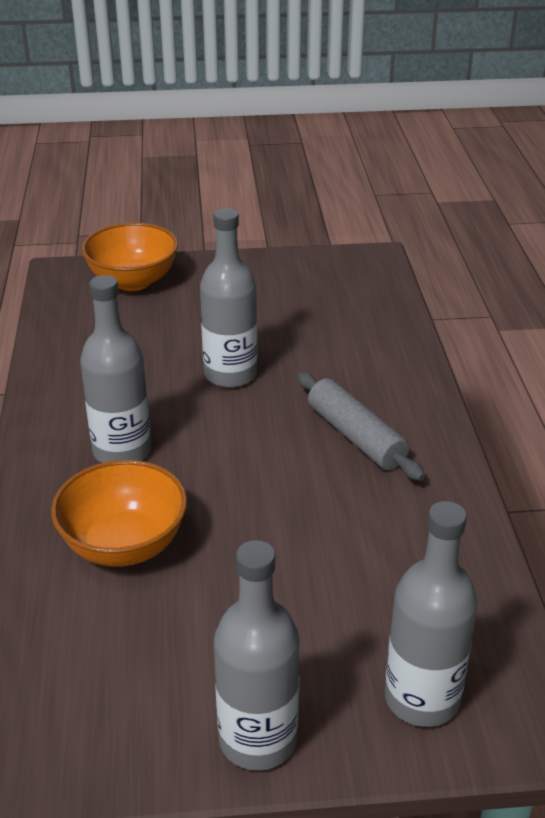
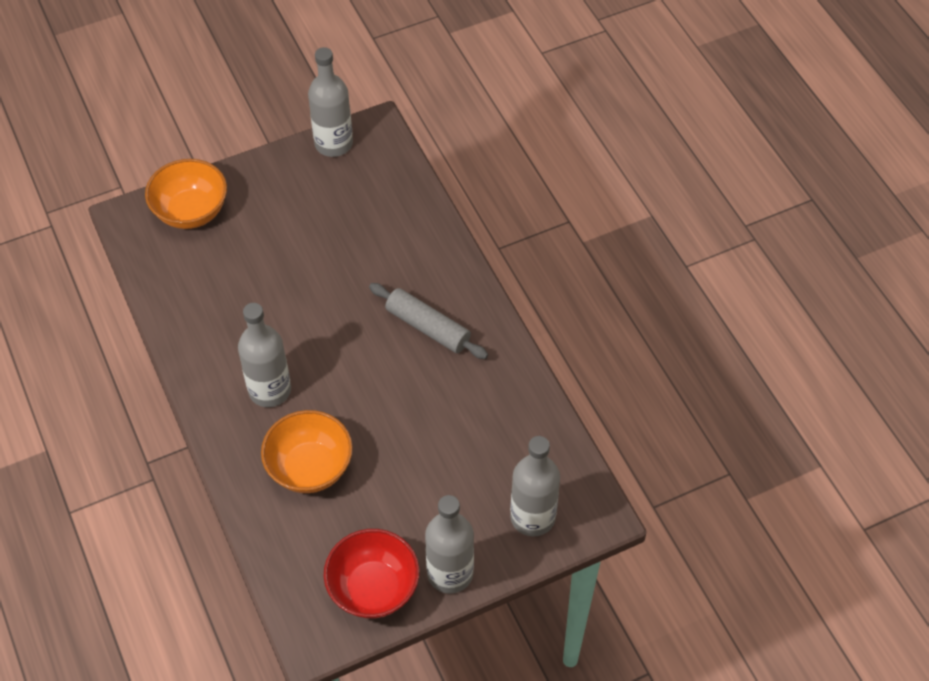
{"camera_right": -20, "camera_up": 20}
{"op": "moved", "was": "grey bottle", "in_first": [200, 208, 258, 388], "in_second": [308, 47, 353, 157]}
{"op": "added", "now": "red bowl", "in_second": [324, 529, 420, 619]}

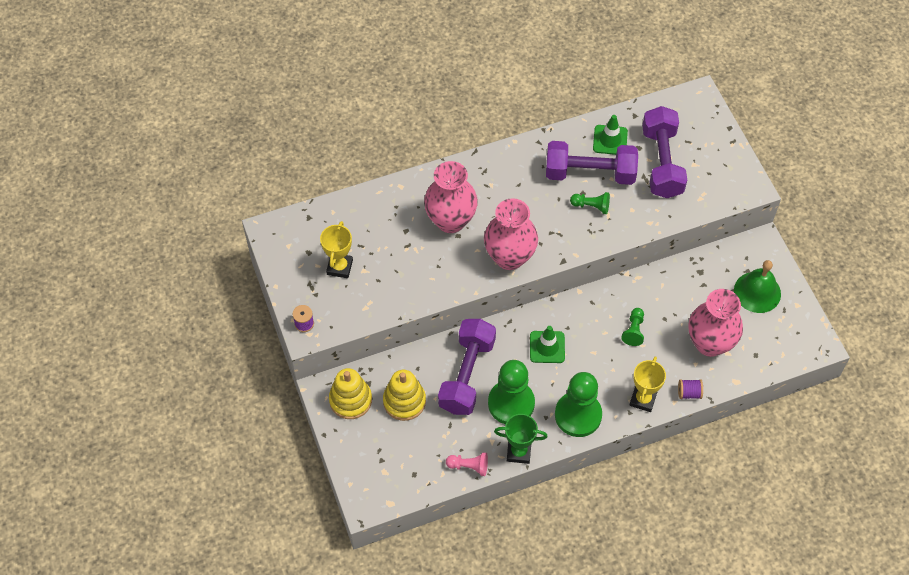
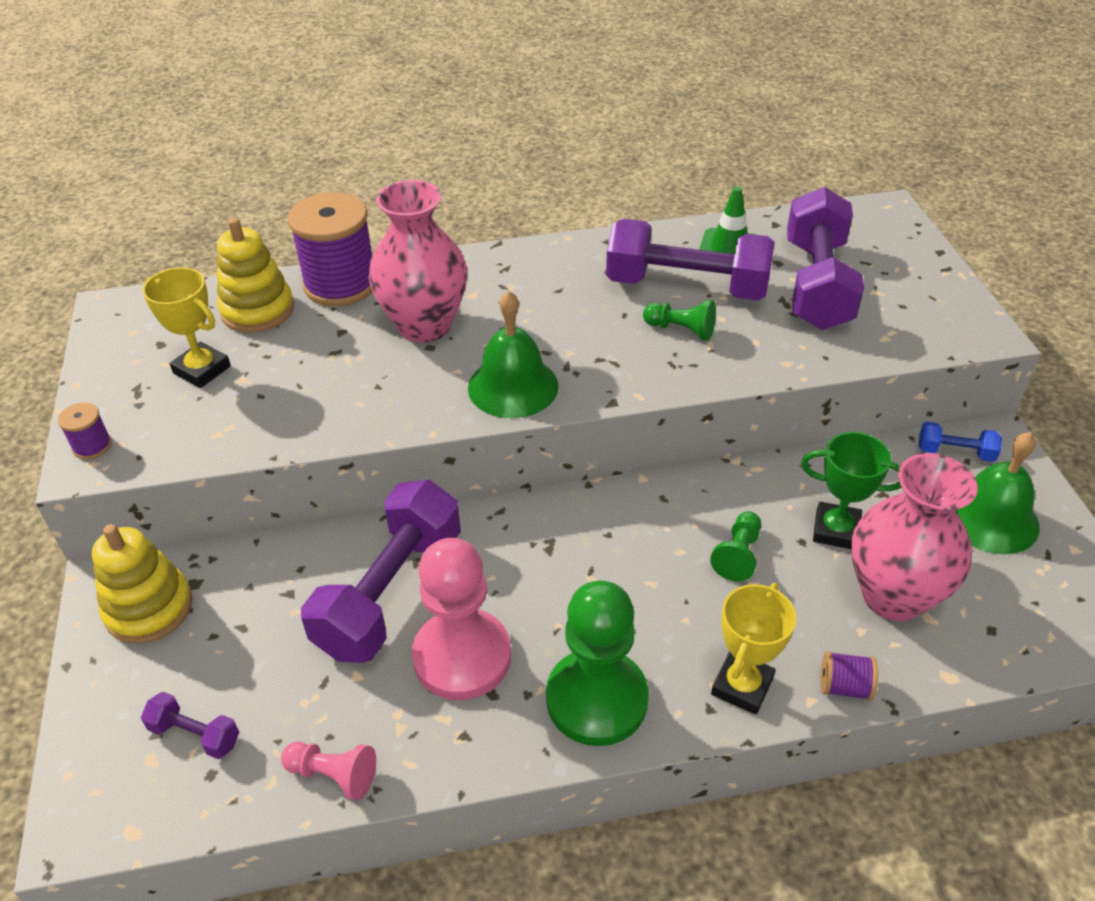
{"camera_right": 10, "camera_up": -15}
{"op": "turned", "was": "yellow trophy", "in_first": [320, 221, 353, 278], "in_second": [142, 267, 231, 388], "clockwise": -75}
{"op": "moved", "was": "yellow stacking toy", "in_first": [383, 370, 426, 421], "in_second": [217, 218, 294, 333]}
{"op": "replaced", "was": "pink vase", "now": "green bell", "in_first": [484, 198, 538, 270], "in_second": [468, 290, 559, 418]}
{"op": "recoloured", "was": "green pawn", "now": "pink pawn", "in_first": [488, 360, 535, 424], "in_second": [412, 538, 511, 700]}
{"op": "moved", "was": "green trophy", "in_first": [494, 414, 548, 464], "in_second": [801, 432, 901, 549]}
{"op": "removed", "was": "green traffic cone", "in_first": [530, 326, 565, 363]}
{"op": "added", "now": "purple dumbbell", "in_second": [141, 692, 239, 759]}
{"op": "added", "now": "purple spool", "in_second": [288, 192, 373, 306]}
{"op": "added", "now": "blue dumbbell", "in_second": [918, 422, 1002, 462]}

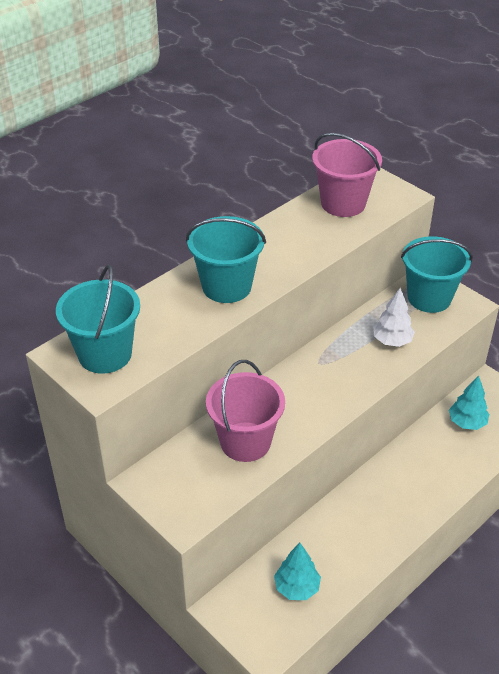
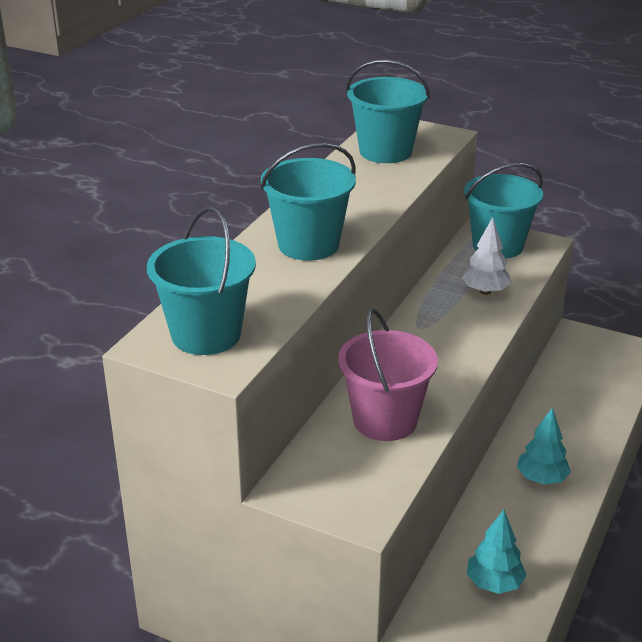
{"camera_right": -20, "camera_up": -10}
{"op": "recoloured", "was": "pink bucket", "now": "turquoise bucket", "in_first": [312, 133, 382, 217], "in_second": [346, 59, 430, 163]}
{"op": "moved", "was": "turquoise tree", "in_first": [449, 375, 489, 430], "in_second": [517, 407, 571, 485]}

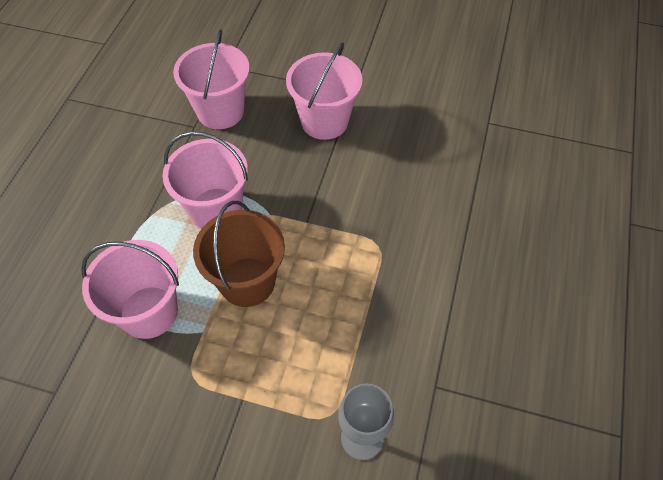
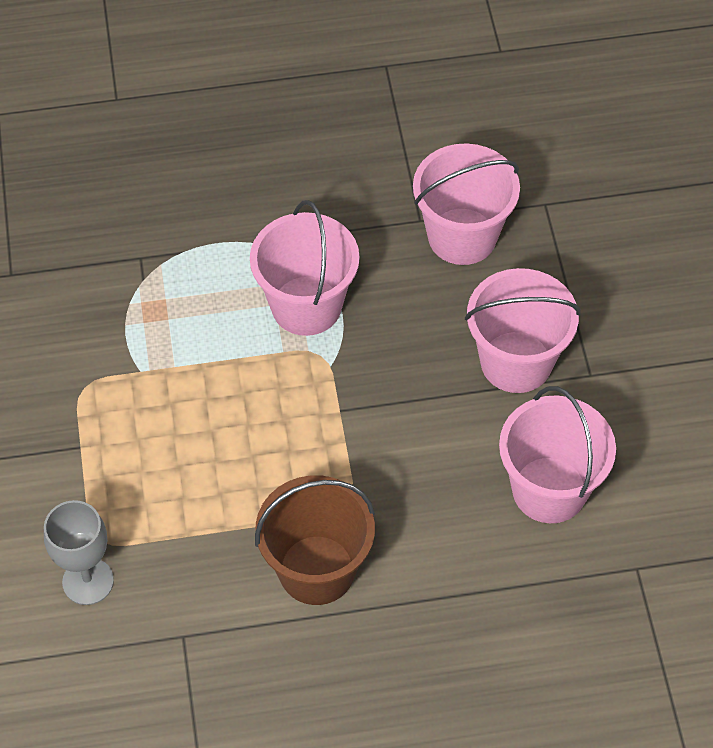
{"camera_right": 65, "camera_up": 0}
{"op": "moved", "was": "pink bucket", "in_first": [81, 240, 179, 339], "in_second": [499, 386, 616, 523]}
{"op": "moved", "was": "brown bucket", "in_first": [193, 201, 285, 307], "in_second": [255, 475, 375, 605]}

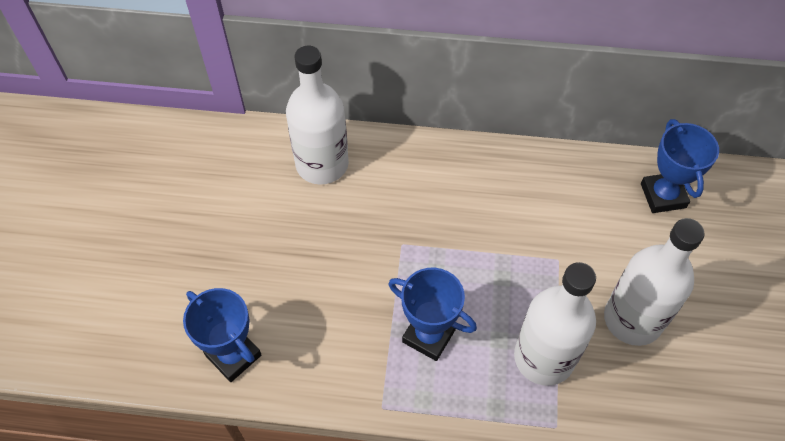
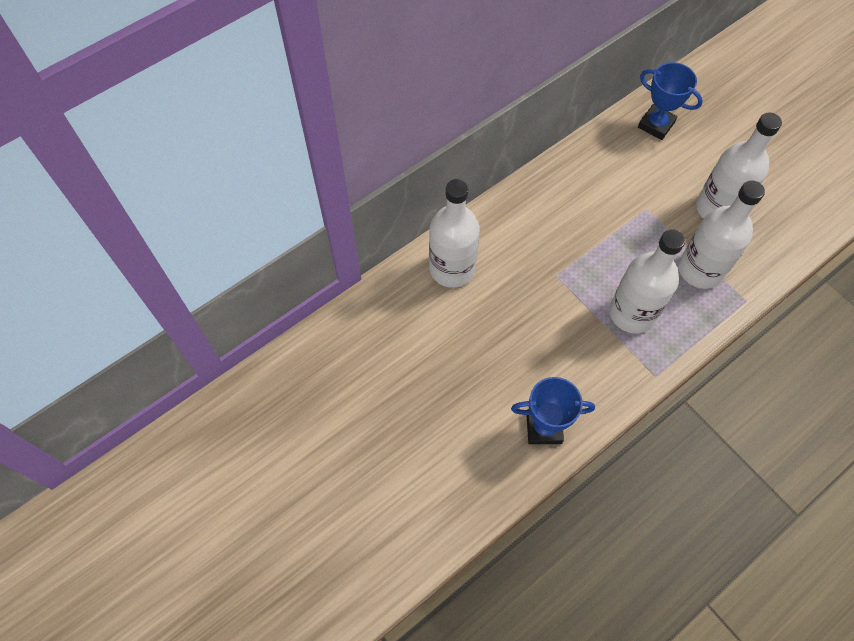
{"camera_right": -45, "camera_up": 5}
{"op": "replaced", "was": "blue trophy", "now": "white bottle", "in_first": [389, 268, 477, 361], "in_second": [609, 229, 685, 333]}

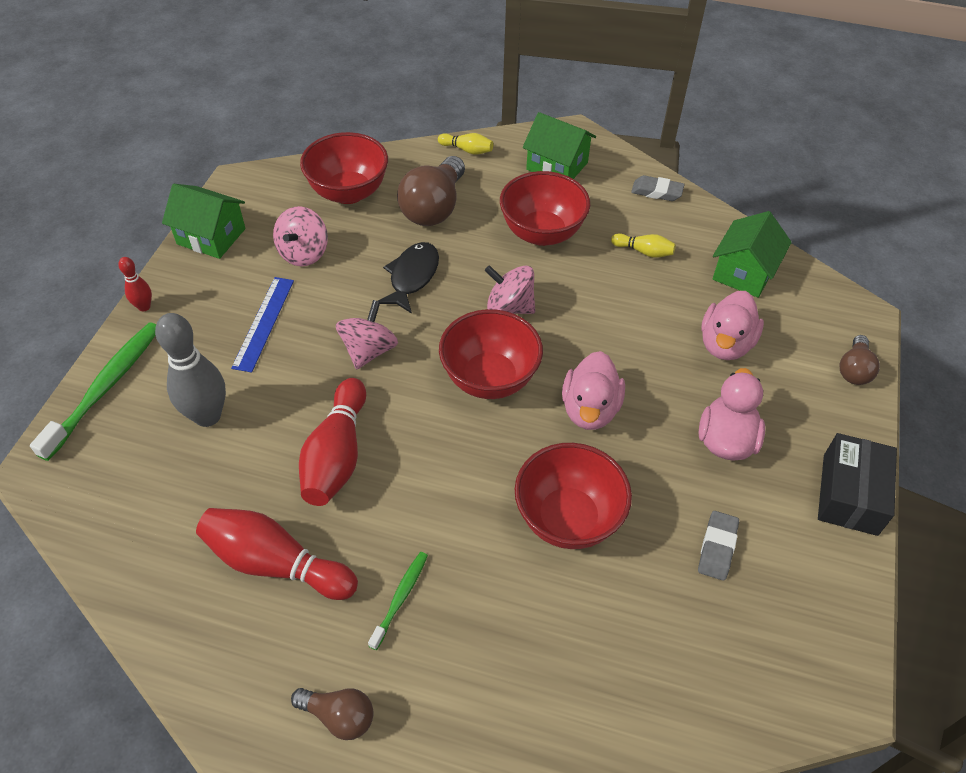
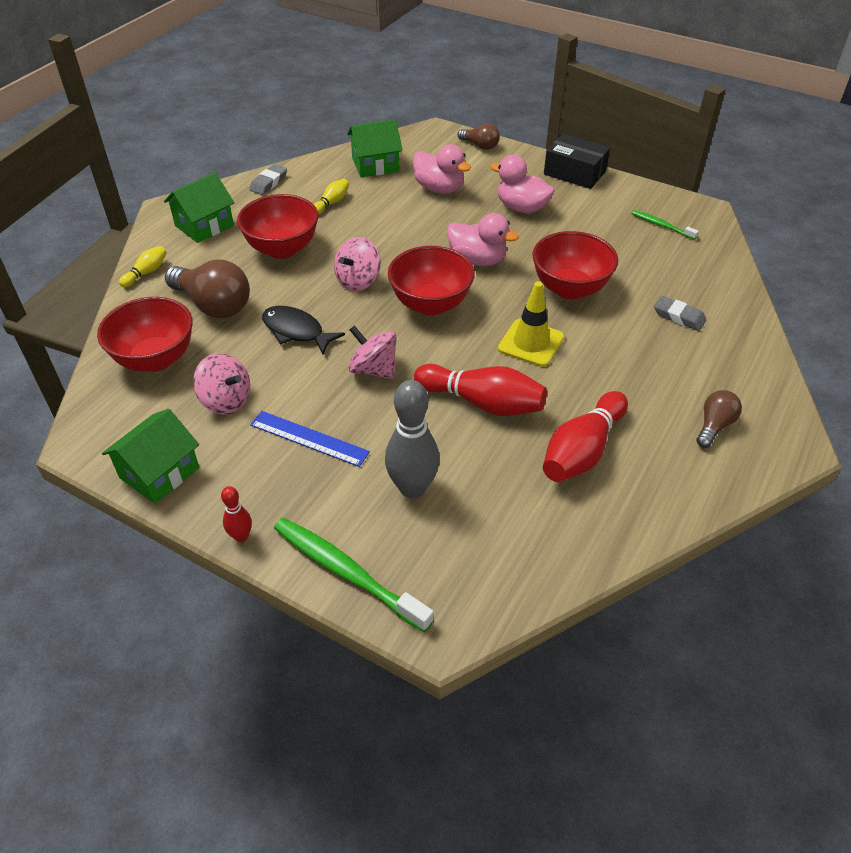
{"camera_right": -75, "camera_up": -5}
{"op": "moved", "was": "green toothbrush", "in_first": [368, 552, 428, 650], "in_second": [631, 210, 699, 240]}
{"op": "moved", "was": "grey eraser", "in_first": [698, 511, 739, 581], "in_second": [654, 296, 706, 331]}
{"op": "turned", "was": "green house", "in_first": [713, 211, 792, 298], "in_second": [347, 119, 403, 177], "clockwise": -60}
{"op": "added", "now": "yellow traffic cone", "in_second": [498, 281, 564, 367]}

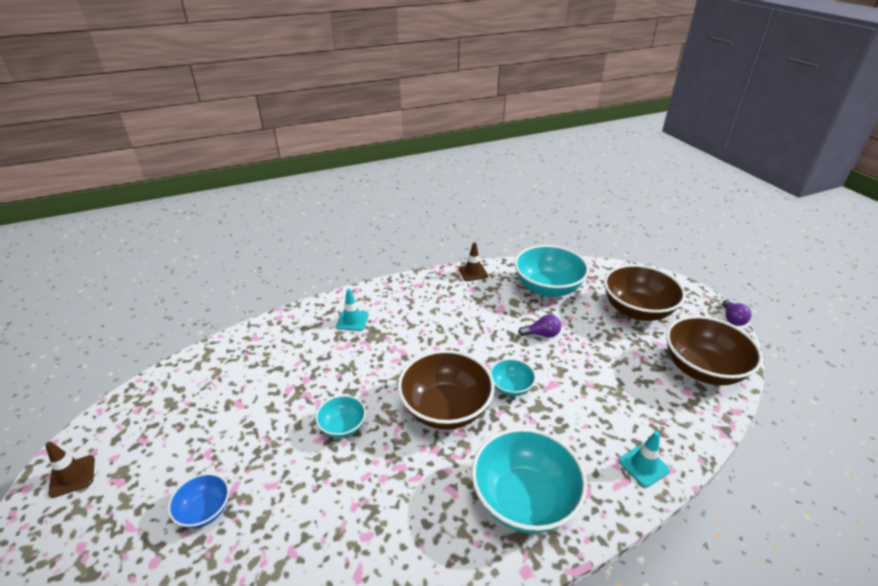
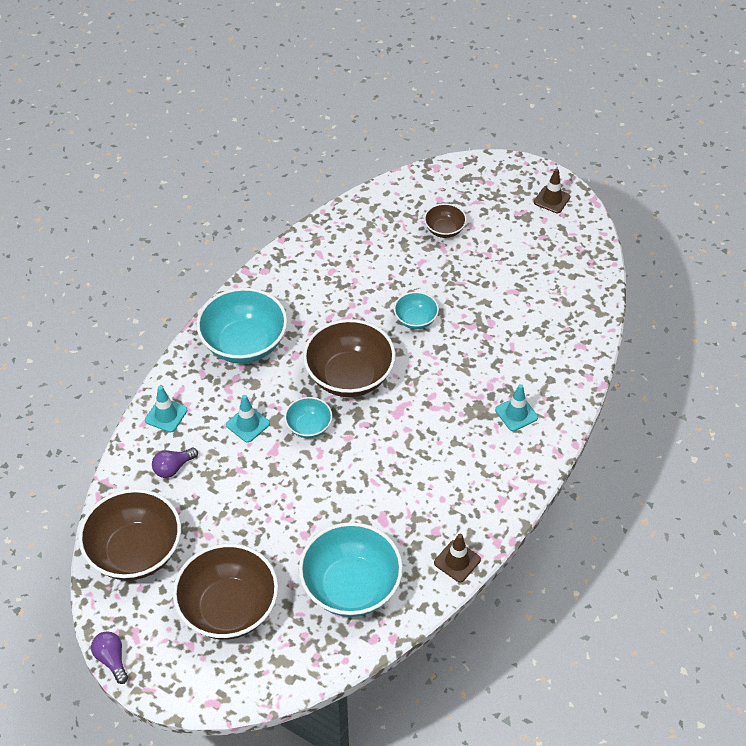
{"camera_right": 145, "camera_up": 15}
{"op": "recoloured", "was": "blue bowl", "now": "brown bowl", "in_first": [168, 473, 229, 528], "in_second": [424, 203, 467, 238]}
{"op": "moved", "was": "purple light bulb", "in_first": [518, 314, 561, 338], "in_second": [152, 448, 198, 478]}
{"op": "added", "now": "turquoise traffic cone", "in_second": [226, 395, 270, 443]}

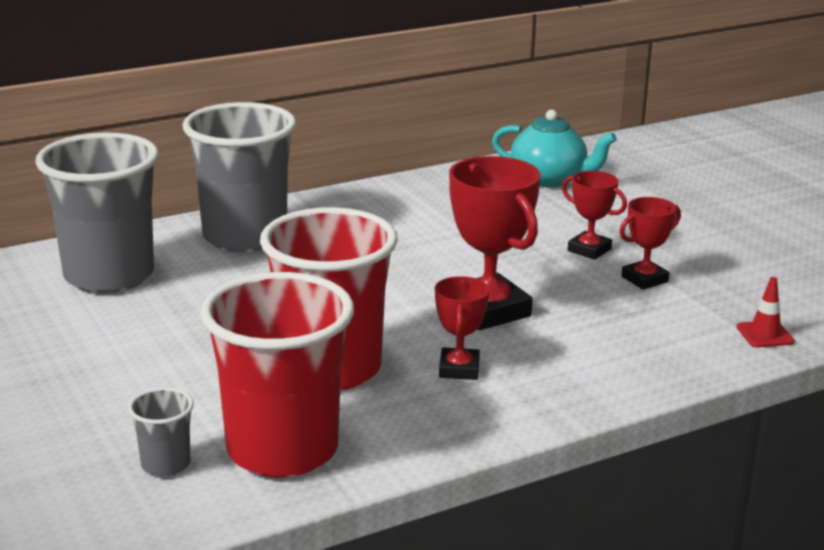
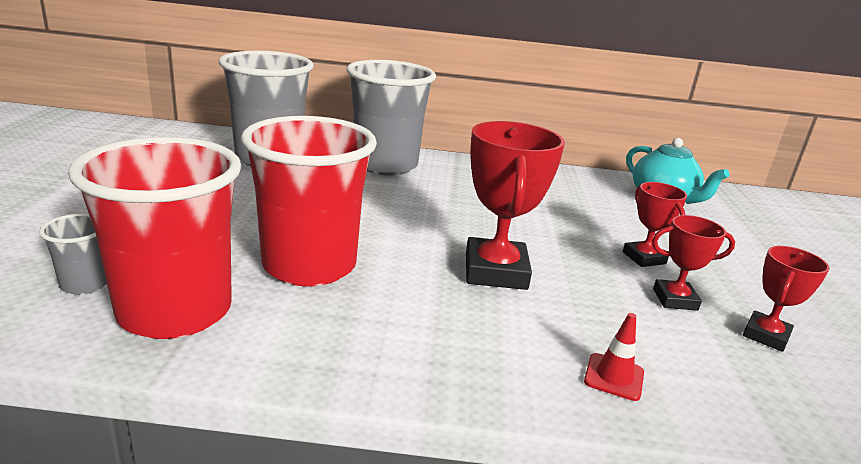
{"camera_right": 30, "camera_up": 0}
{"op": "moved", "was": "red trophy", "in_first": [435, 276, 490, 380], "in_second": [743, 246, 829, 352]}
{"op": "moved", "was": "red traffic cone", "in_first": [737, 277, 795, 347], "in_second": [584, 313, 644, 401]}

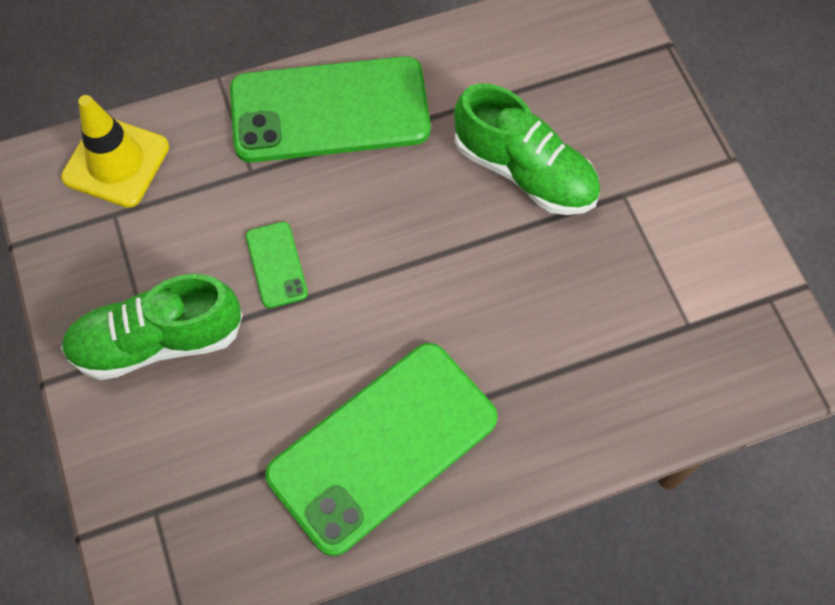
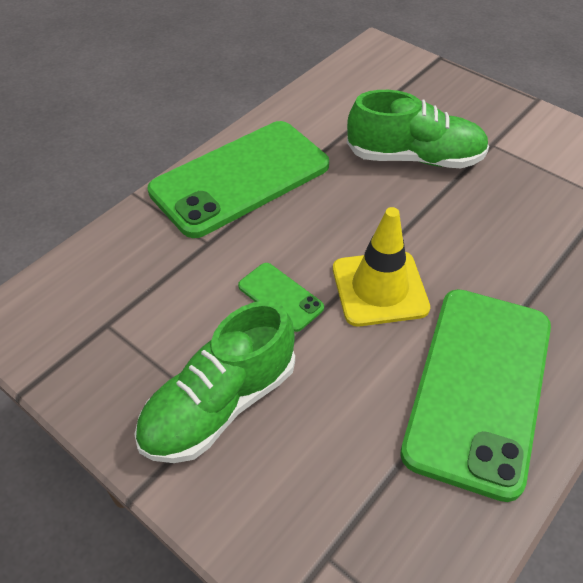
{"camera_right": -30, "camera_up": -15}
{"op": "moved", "was": "yellow traffic cone", "in_first": [61, 95, 169, 208], "in_second": [333, 207, 430, 326]}

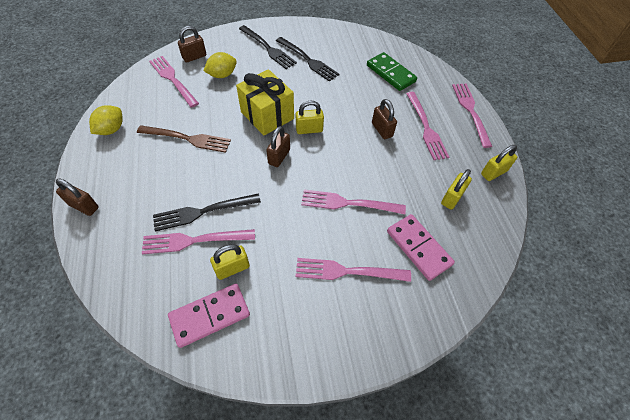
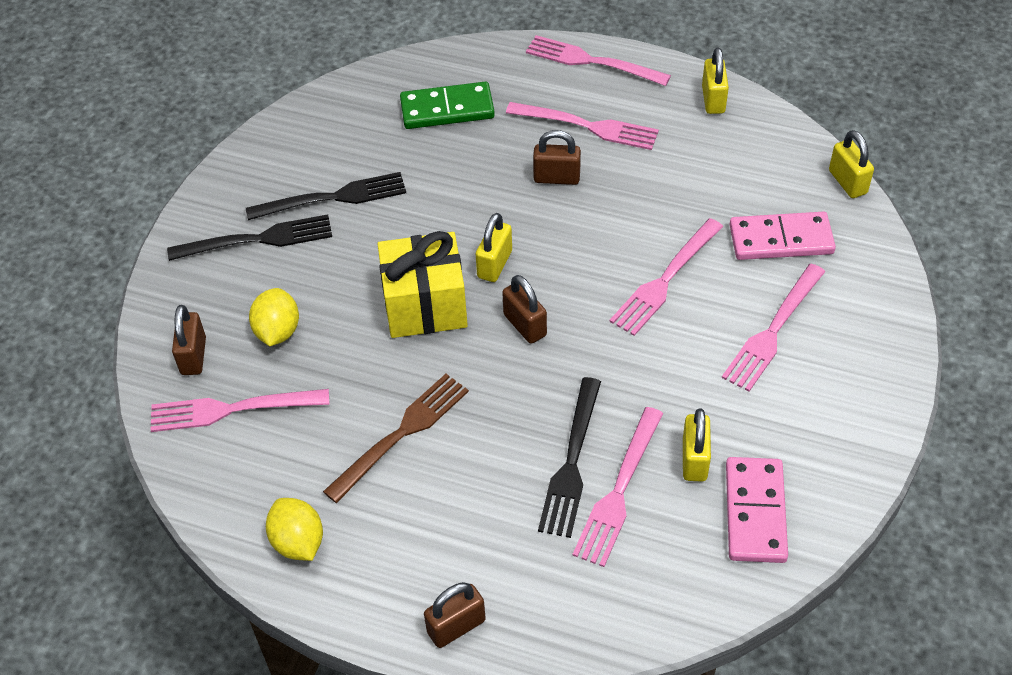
{"camera_right": -55, "camera_up": -5}
{"op": "moved", "was": "yellow padlock", "in_first": [441, 169, 472, 210], "in_second": [829, 130, 874, 198]}

